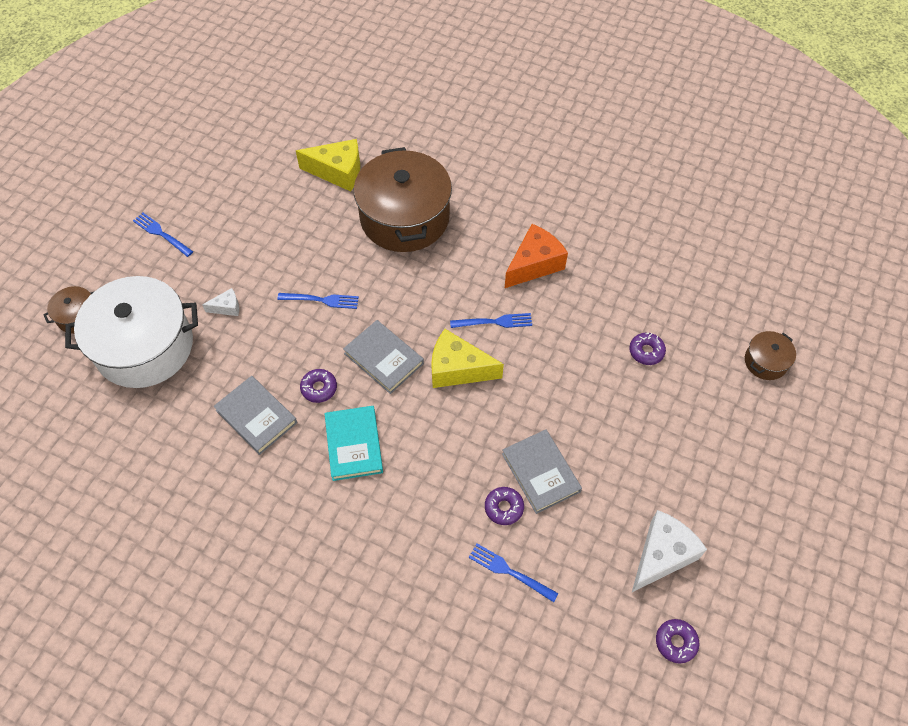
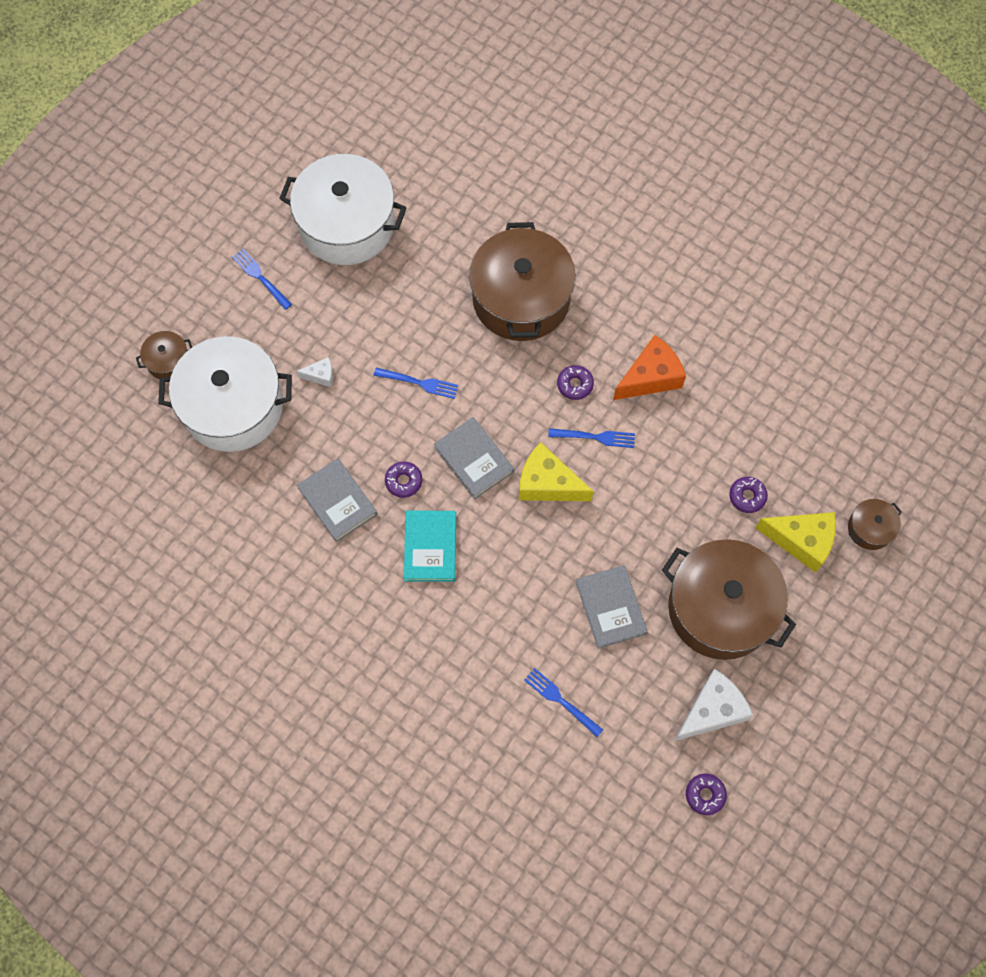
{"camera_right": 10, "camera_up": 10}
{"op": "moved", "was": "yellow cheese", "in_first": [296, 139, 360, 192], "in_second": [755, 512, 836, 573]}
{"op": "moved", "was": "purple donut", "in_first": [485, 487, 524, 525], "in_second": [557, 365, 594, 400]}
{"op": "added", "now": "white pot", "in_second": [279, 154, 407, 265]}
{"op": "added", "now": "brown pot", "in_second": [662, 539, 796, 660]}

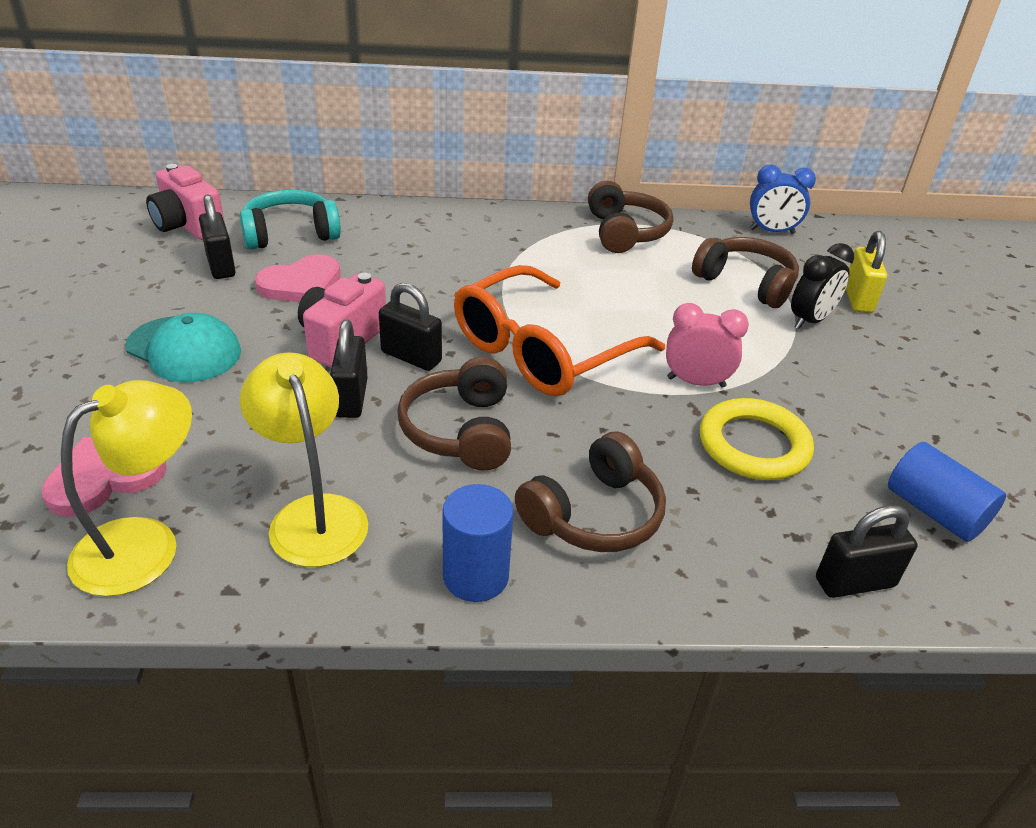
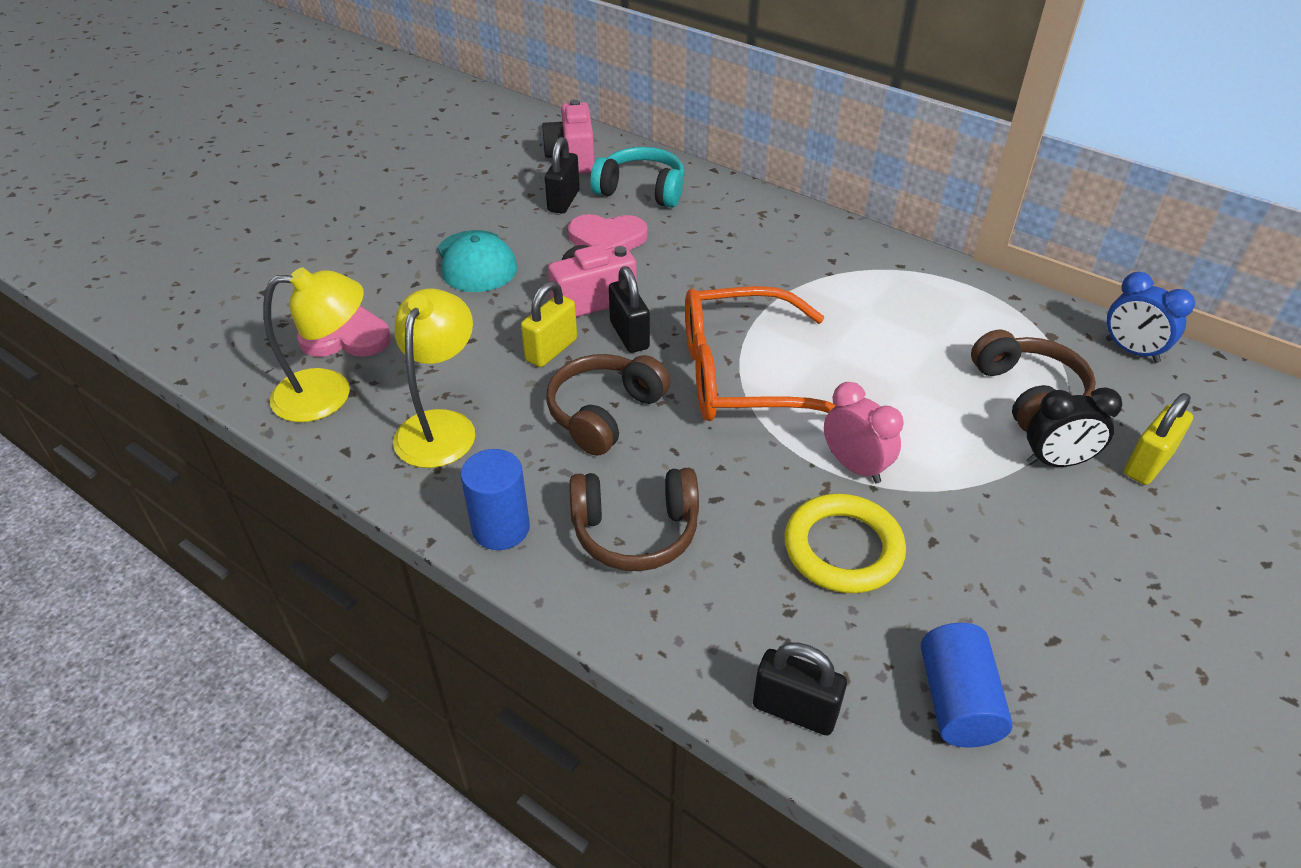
{"camera_right": 40, "camera_up": 5}
{"op": "recoloured", "was": "black padlock", "now": "yellow padlock", "in_first": [330, 320, 368, 418], "in_second": [521, 281, 577, 367]}
{"op": "removed", "was": "brown headphones", "in_first": [588, 181, 673, 253]}

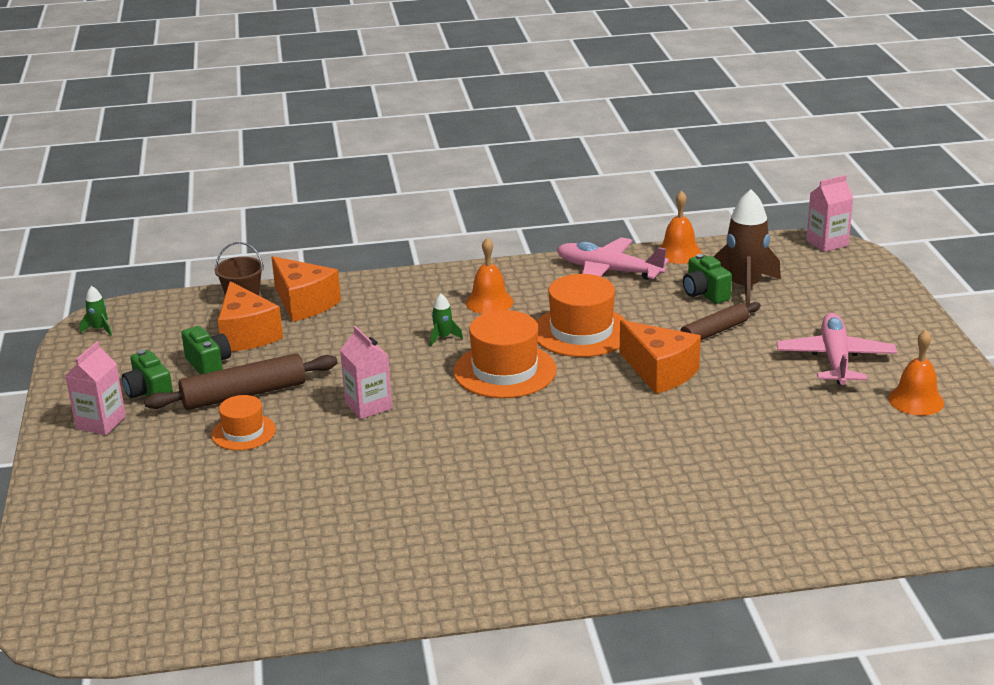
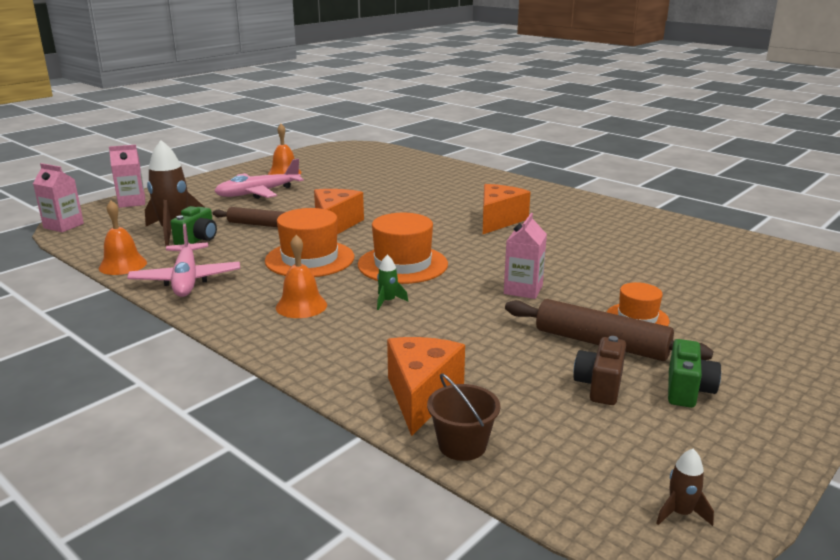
{"camera_right": -130, "camera_up": -5}
{"op": "moved", "was": "pink carton", "in_first": [65, 341, 126, 435], "in_second": [109, 145, 145, 208]}
{"op": "recoloured", "was": "green rocket", "now": "brown rocket", "in_first": [79, 286, 112, 336], "in_second": [656, 449, 714, 526]}
{"op": "recoloured", "was": "green camera", "now": "brown camera", "in_first": [181, 326, 231, 375], "in_second": [573, 336, 626, 405]}
{"op": "moved", "was": "orange cheese", "in_first": [218, 281, 283, 352], "in_second": [483, 184, 531, 234]}

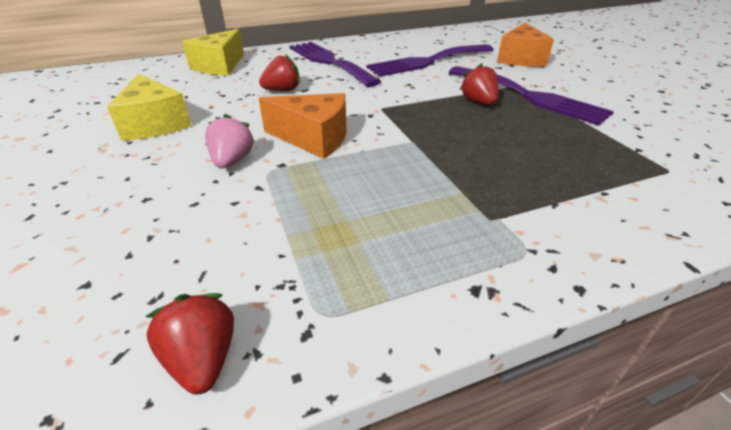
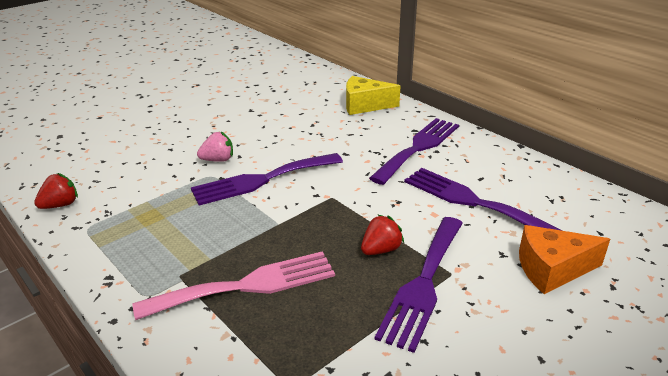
{"camera_right": 70, "camera_up": -5}
{"op": "removed", "was": "yellow cheese", "in_first": [107, 74, 192, 141]}
{"op": "removed", "was": "red strawberry", "in_first": [259, 54, 300, 91]}
{"op": "replaced", "was": "orange cheese", "now": "purple fork", "in_first": [259, 93, 347, 159], "in_second": [191, 153, 343, 205]}
{"op": "added", "now": "pink fork", "in_second": [133, 251, 335, 320]}

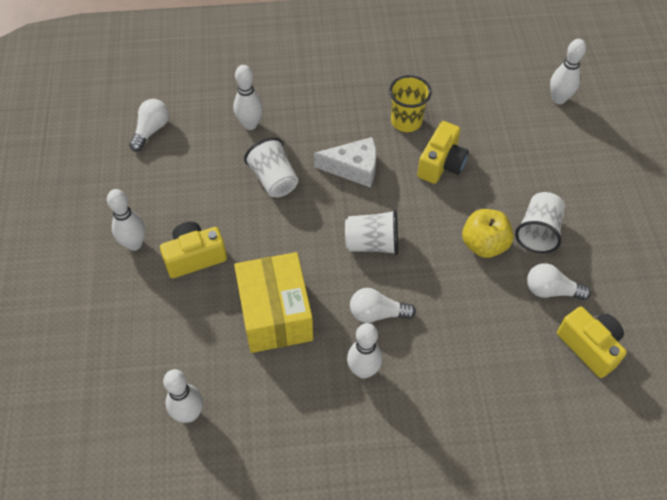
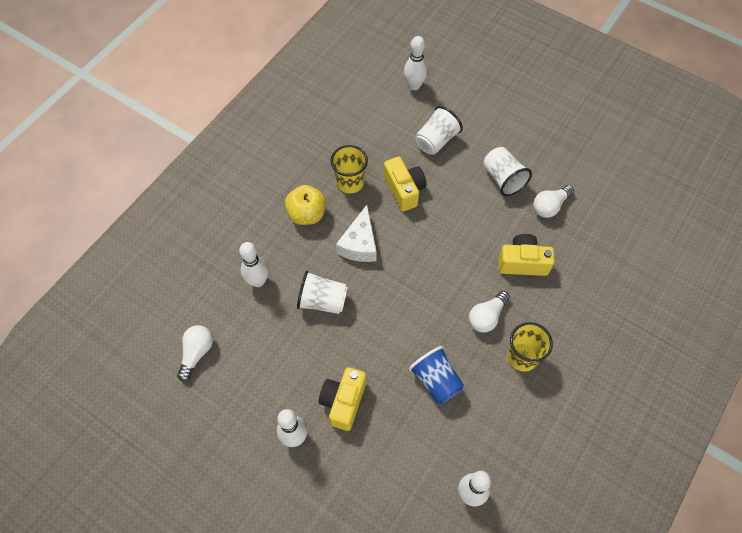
{"camera_right": -50, "camera_up": 5}
{"op": "turned", "was": "white light bulb", "in_first": [129, 99, 169, 152], "in_second": [177, 325, 213, 382], "clockwise": 45}
{"op": "replaced", "was": "yellow box", "now": "blue cup", "in_first": [234, 252, 313, 353], "in_second": [409, 346, 464, 404]}
{"op": "turned", "was": "white cheese", "in_first": [314, 137, 376, 188], "in_second": [336, 205, 377, 262], "clockwise": 150}
{"op": "moved", "was": "white cup", "in_first": [345, 210, 398, 255], "in_second": [415, 106, 463, 155]}
{"op": "replaced", "was": "white bowling pin", "now": "yellow cup", "in_first": [347, 323, 382, 379], "in_second": [507, 322, 553, 372]}
{"op": "moved", "was": "yellow apple", "in_first": [462, 209, 514, 258], "in_second": [285, 185, 326, 225]}
{"op": "moved", "was": "yellow camera", "in_first": [557, 307, 627, 378], "in_second": [498, 234, 554, 276]}

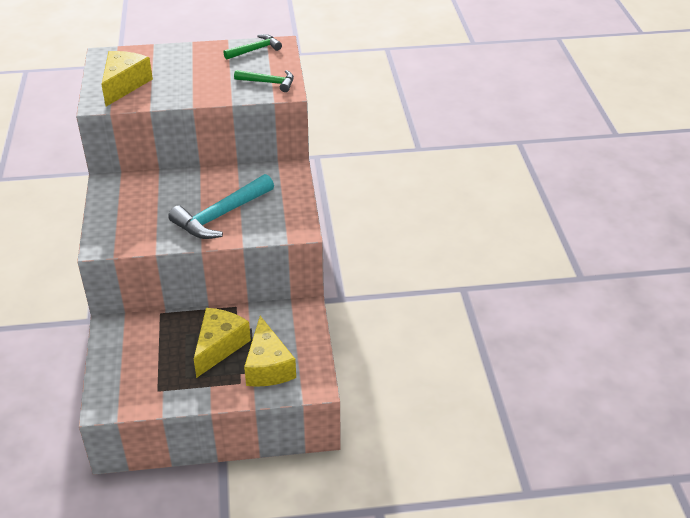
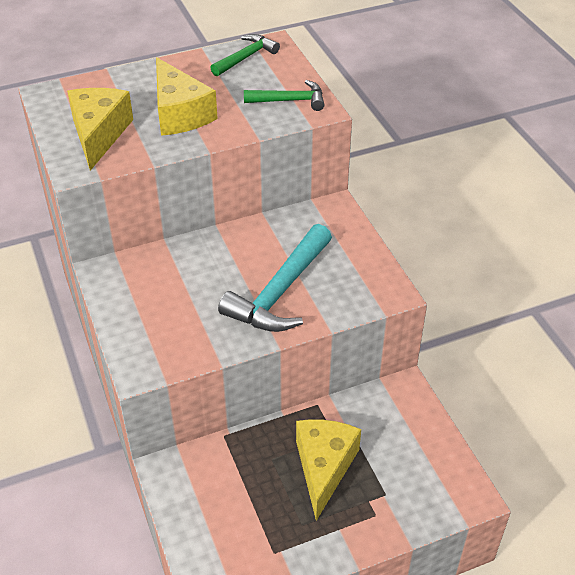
{"camera_right": -15, "camera_up": 5}
{"op": "moved", "was": "yellow cheese", "in_first": [244, 316, 296, 387], "in_second": [156, 57, 218, 136]}

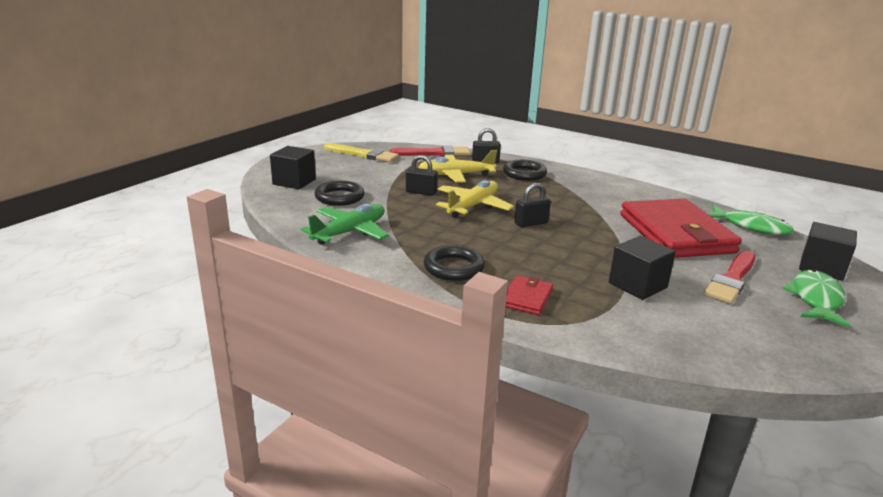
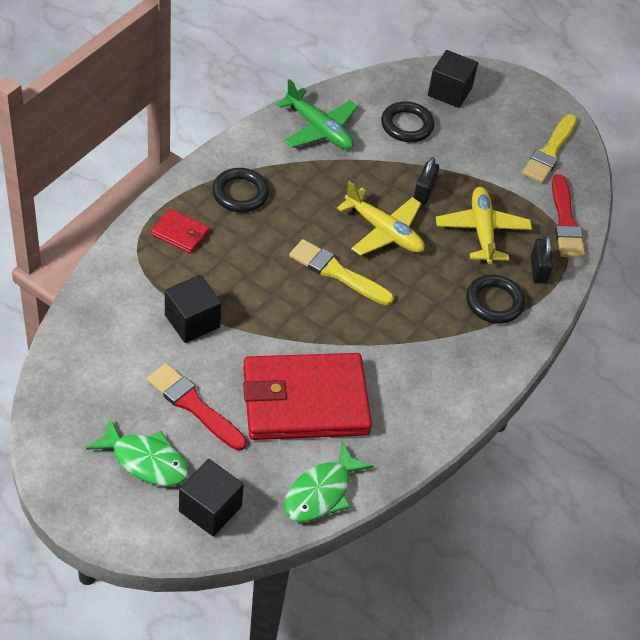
{"camera_right": 90, "camera_up": 25}
{"op": "replaced", "was": "black padlock", "now": "yellow brush", "in_first": [514, 183, 551, 227], "in_second": [289, 239, 394, 305]}

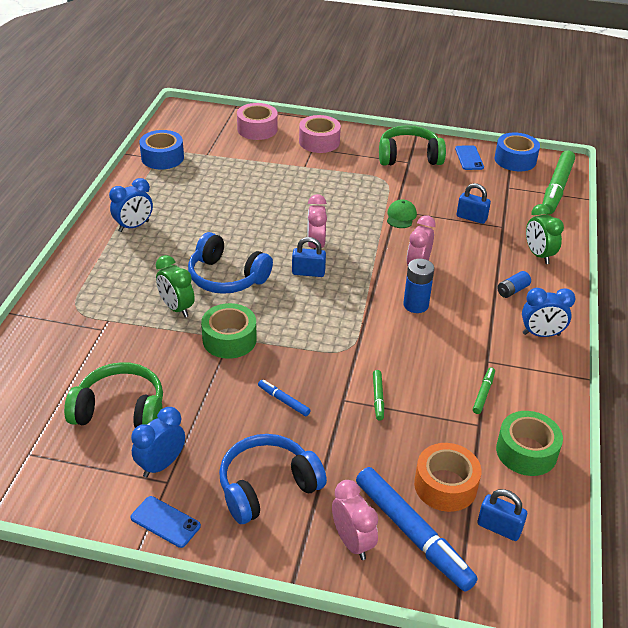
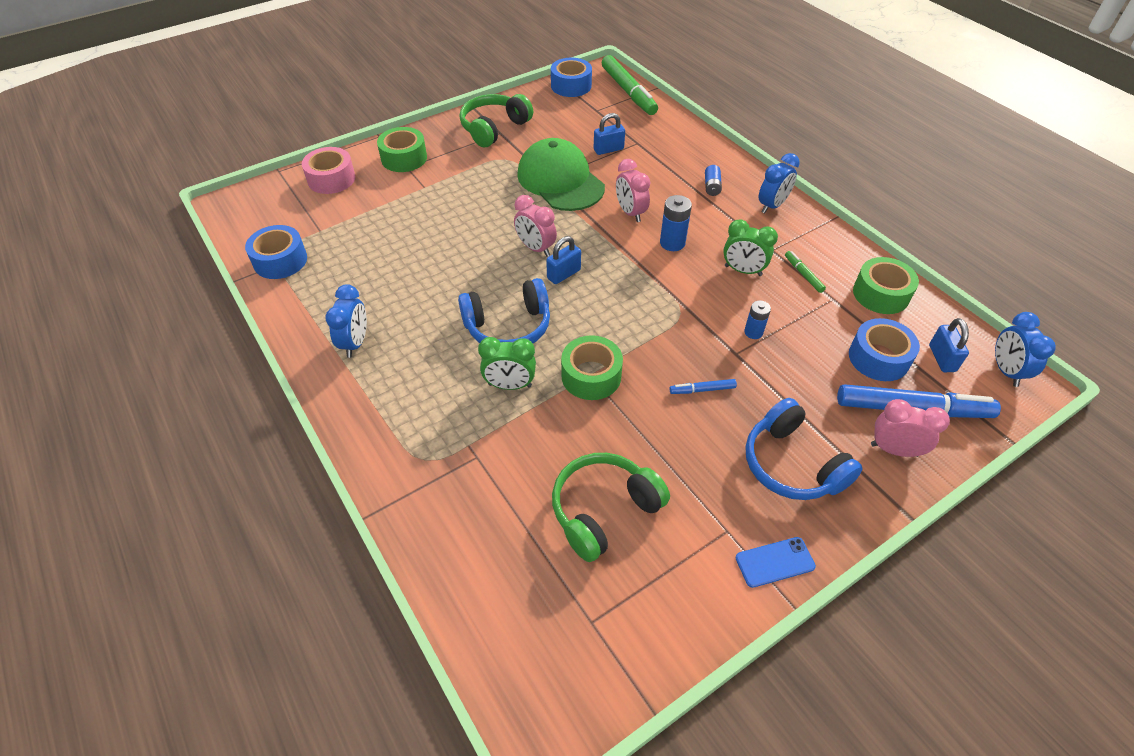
{"camera_right": -45, "camera_up": 10}
{"op": "moved", "was": "blue clock", "in_first": [131, 407, 185, 478], "in_second": [995, 312, 1056, 387]}
{"op": "turned", "was": "blue headphones", "in_first": [219, 434, 327, 524], "in_second": [745, 398, 863, 500], "clockwise": -45}
{"op": "recoloured", "was": "pink tape", "now": "green tape", "in_first": [299, 115, 341, 153], "in_second": [377, 127, 427, 172]}
{"op": "replaced", "was": "green marker", "now": "blue battery", "in_first": [373, 370, 384, 420], "in_second": [744, 300, 771, 339]}
{"op": "resized", "was": "green cap", "in_first": [387, 199, 417, 228], "in_second": [517, 138, 605, 211], "ratio": 2.4}
{"op": "recoloured", "was": "orange tape", "now": "blue tape", "in_first": [414, 443, 481, 512], "in_second": [849, 318, 920, 381]}
{"op": "removed", "was": "blue phone", "in_first": [455, 145, 484, 170]}
{"op": "turned", "was": "blue padlock", "in_first": [477, 489, 527, 541], "in_second": [929, 318, 969, 372], "clockwise": -75}
{"op": "moved", "was": "green clock", "in_first": [526, 204, 564, 264], "in_second": [723, 219, 778, 276]}

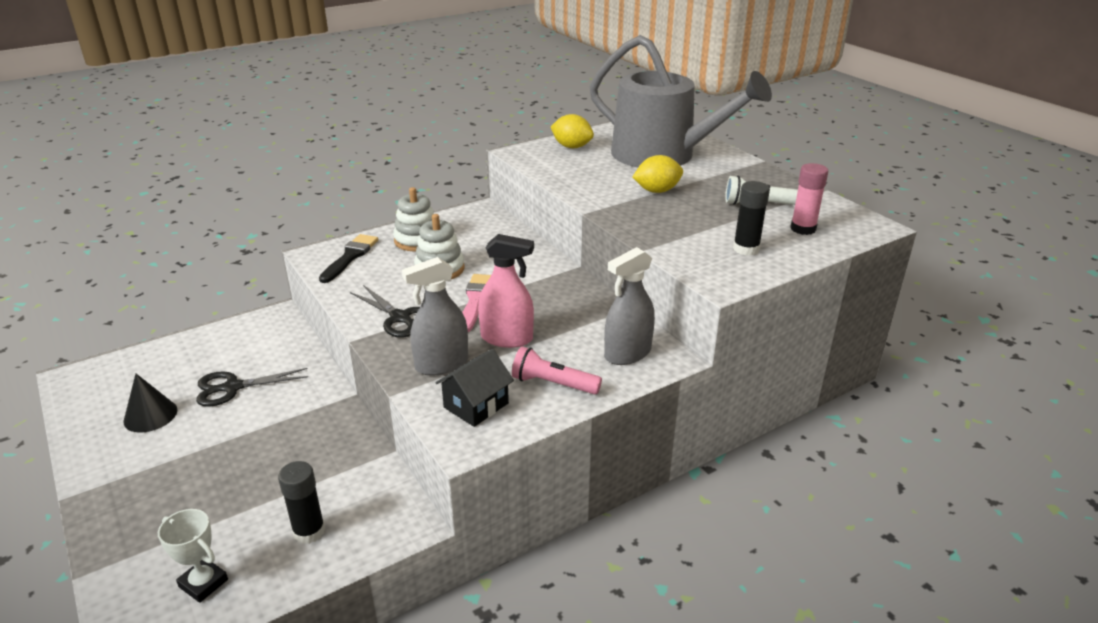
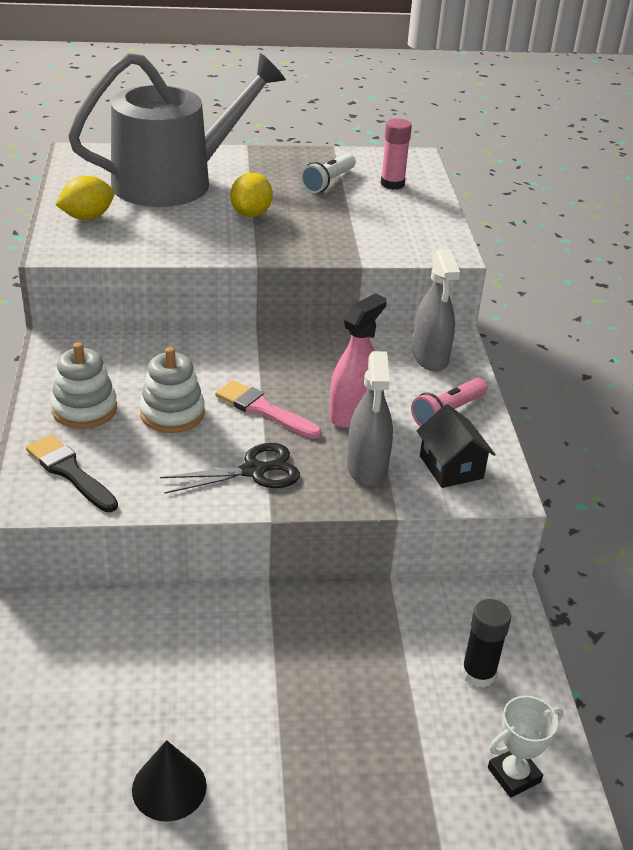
{"camera_right": -65, "camera_up": 5}
{"op": "removed", "was": "black scissors", "in_first": [196, 368, 308, 407]}
{"op": "removed", "was": "black glue stick", "in_first": [733, 181, 770, 256]}

